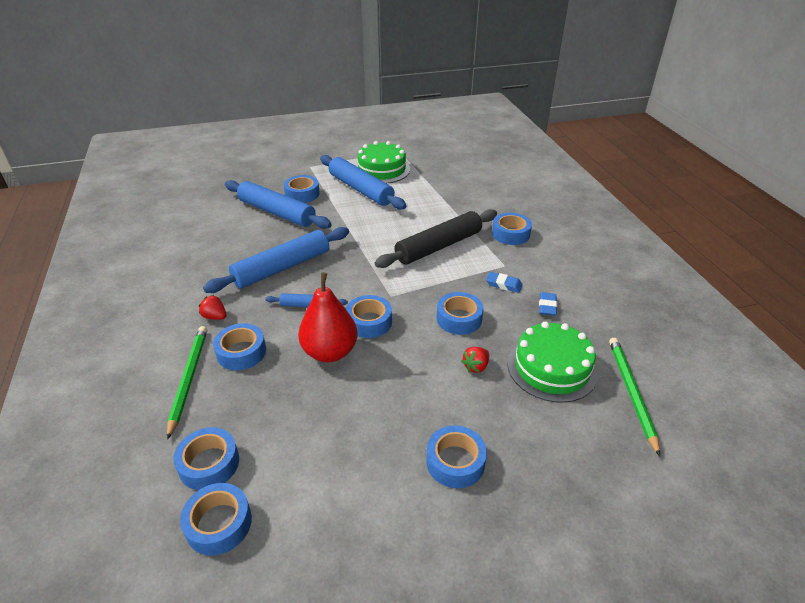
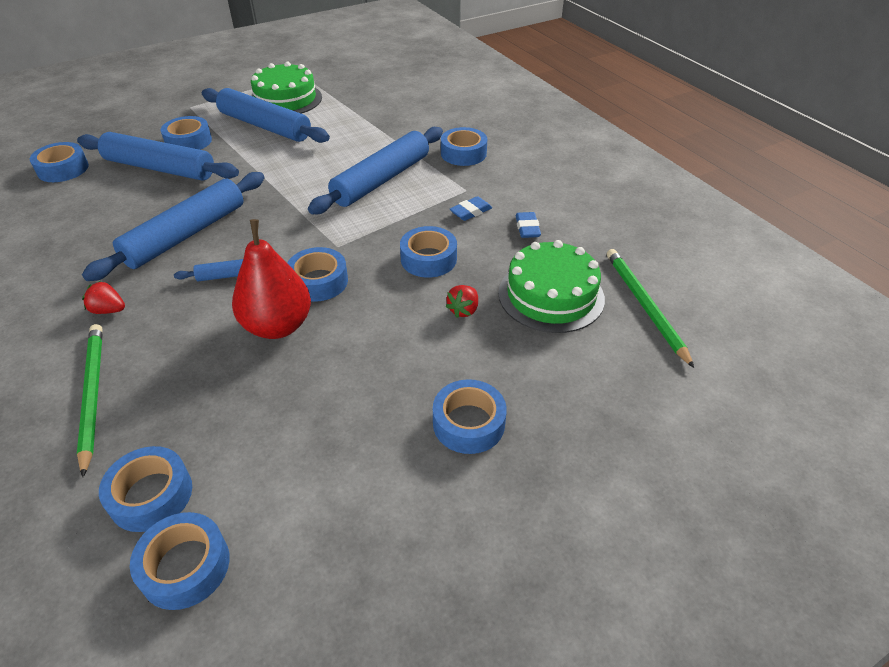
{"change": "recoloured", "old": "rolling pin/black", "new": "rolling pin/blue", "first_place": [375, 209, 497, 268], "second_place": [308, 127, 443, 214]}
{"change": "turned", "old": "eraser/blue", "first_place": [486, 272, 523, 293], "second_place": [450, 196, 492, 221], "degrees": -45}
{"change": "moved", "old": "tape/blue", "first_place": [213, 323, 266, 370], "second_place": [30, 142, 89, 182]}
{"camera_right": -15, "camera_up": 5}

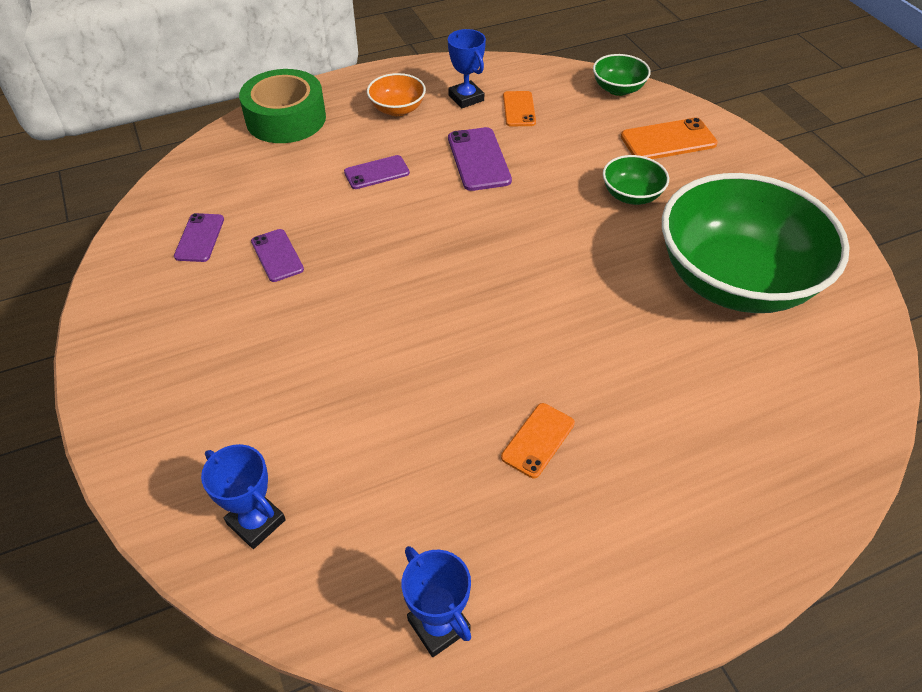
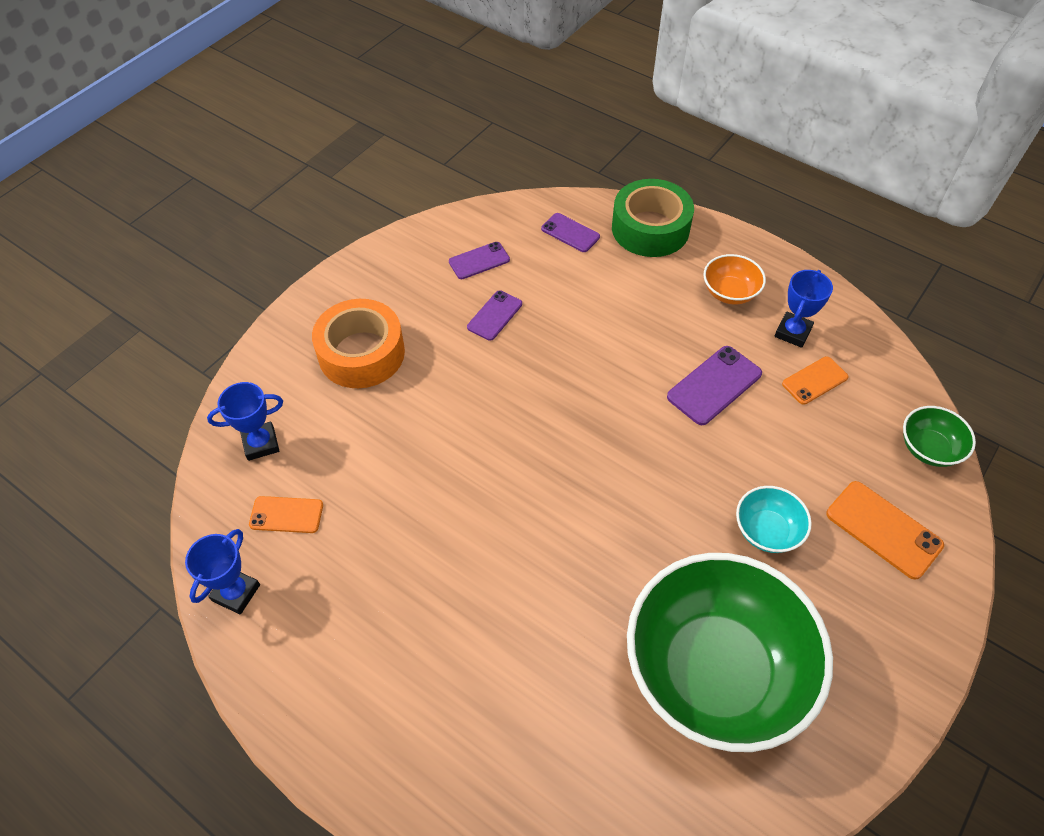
{"change": "moved", "old": "phone/purple", "first_place": [344, 155, 410, 189], "second_place": [541, 213, 600, 252]}
{"change": "recoloured", "old": "bowl/green", "new": "bowl/turquoise", "first_place": [603, 155, 669, 205], "second_place": [736, 486, 812, 553]}
{"change": "moved", "old": "phone/orange", "first_place": [501, 403, 575, 478], "second_place": [249, 496, 323, 533]}
{"change": "turned", "old": "trophy/blue", "first_place": [201, 444, 286, 549], "second_place": [207, 382, 283, 461], "degrees": 60}
{"change": "added", "new": "tape/orange", "second_place": [312, 299, 405, 388]}
{"camera_right": 60, "camera_up": 5}

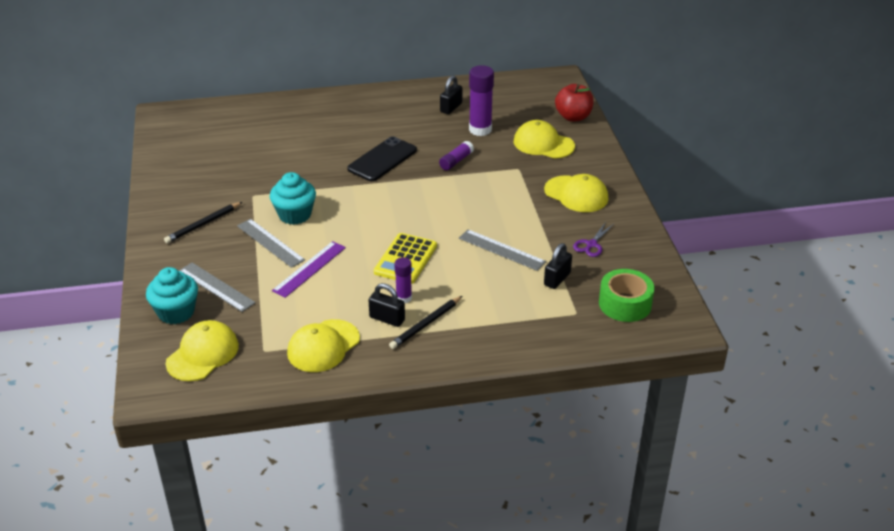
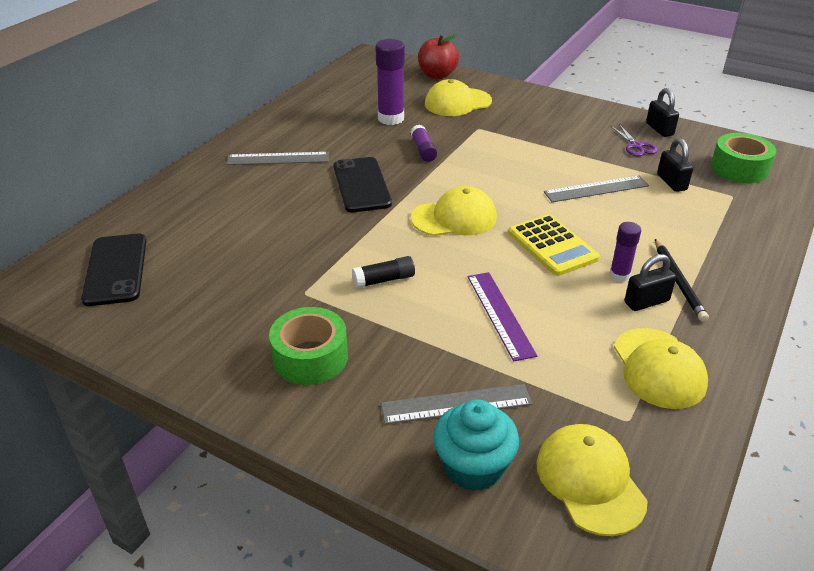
{"change": "moved", "old": "padlock/black", "first_place": [440, 76, 463, 114], "second_place": [646, 88, 679, 137]}
{"change": "replaced", "old": "cupcake/turquoise", "new": "glue stick/black", "first_place": [270, 172, 316, 225], "second_place": [352, 256, 415, 288]}
{"change": "moved", "old": "cap/yellow", "first_place": [544, 174, 608, 212], "second_place": [411, 186, 497, 236]}
{"change": "replaced", "old": "pencil/black", "new": "tape/green", "first_place": [164, 202, 242, 243], "second_place": [269, 307, 348, 385]}
{"change": "moved", "old": "ruler/grey", "first_place": [237, 219, 305, 268], "second_place": [226, 152, 329, 165]}
{"change": "added", "new": "phone/black", "second_place": [81, 234, 146, 306]}
{"camera_right": -50, "camera_up": 0}

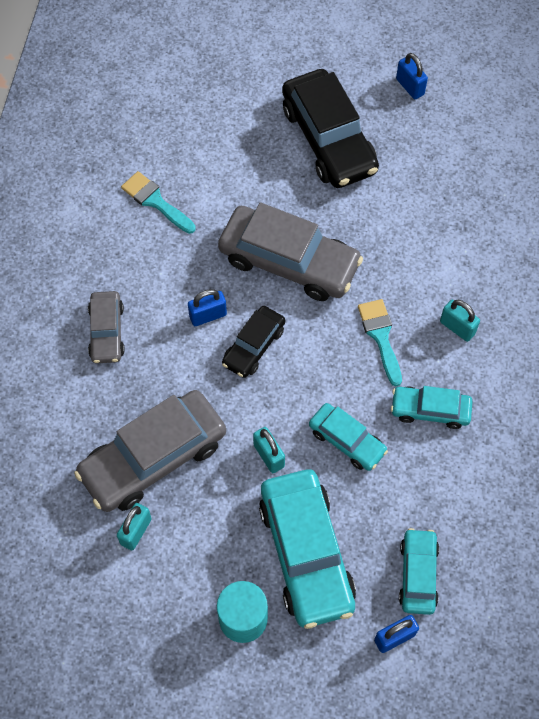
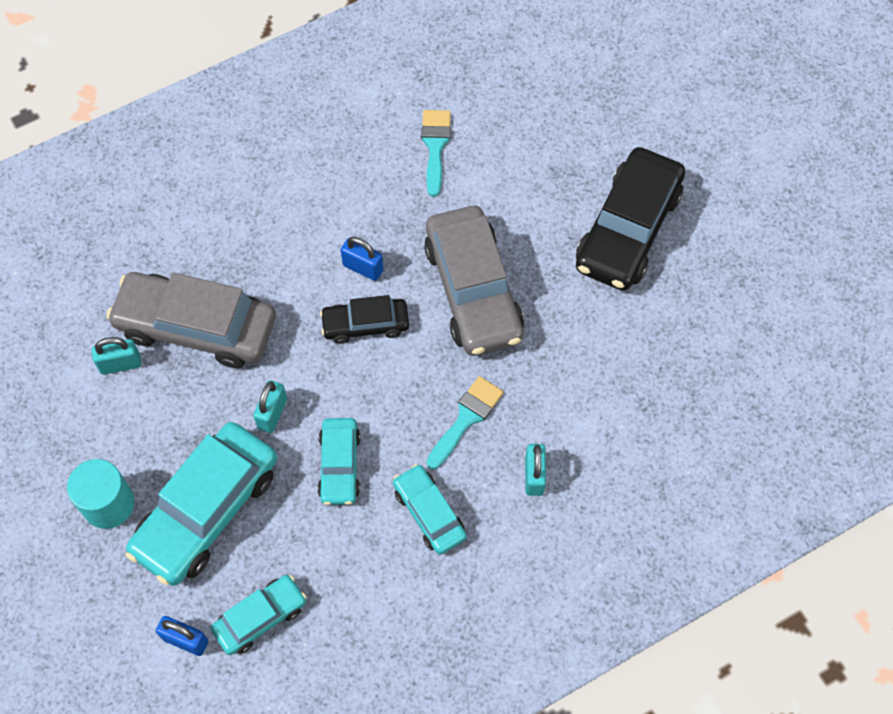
{"change": "removed", "old": "padlock/blue", "first_place": [396, 53, 428, 99]}
{"change": "removed", "old": "car/grey", "first_place": [88, 291, 125, 364]}
{"camera_right": 50, "camera_up": 0}

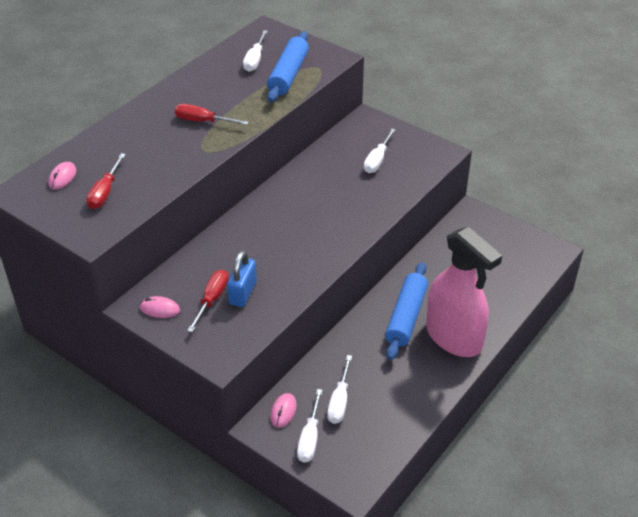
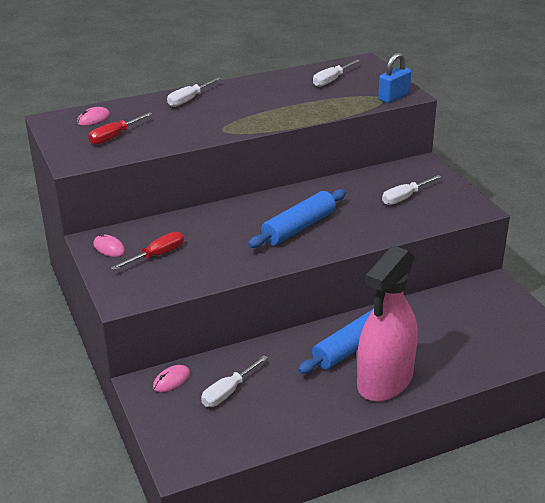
{"change": "moved", "old": "rolling pin/blue", "first_place": [267, 32, 309, 102], "second_place": [248, 189, 346, 248]}
{"change": "removed", "old": "screwdriver/red", "first_place": [175, 104, 248, 125]}
{"change": "turned", "old": "spray bottle/pink", "first_place": [426, 227, 502, 357], "second_place": [357, 245, 418, 401], "degrees": 45}
{"change": "moved", "old": "padlock/blue", "first_place": [227, 250, 257, 307], "second_place": [378, 53, 412, 103]}
{"change": "moved", "old": "screwdriver/white", "first_place": [297, 389, 323, 463], "second_place": [167, 77, 221, 107]}
{"camera_right": 30, "camera_up": -10}

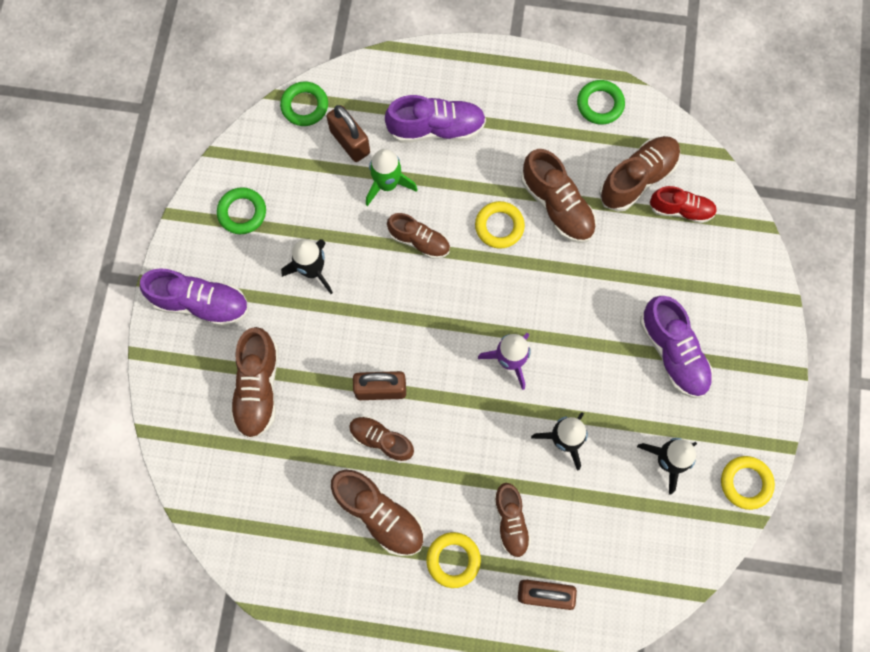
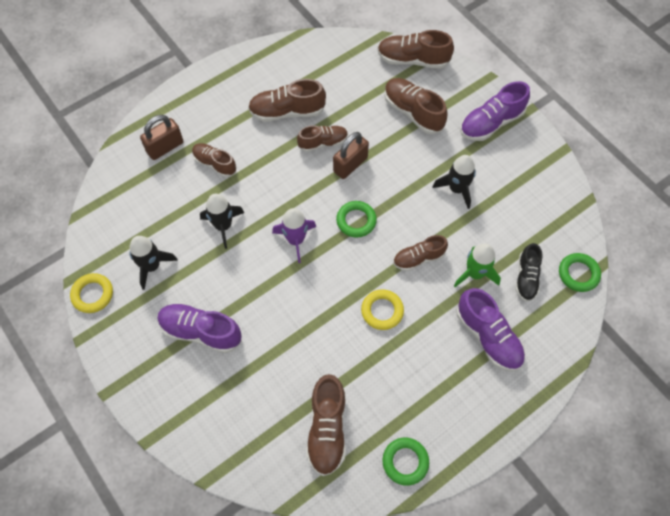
{"change": "turned", "old": "shoe/purple", "first_place": [385, 95, 486, 143], "second_place": [456, 288, 525, 372], "degrees": -75}
{"change": "replaced", "old": "padlock/brown", "new": "shoe/black", "first_place": [326, 105, 370, 162], "second_place": [515, 243, 543, 302]}
{"change": "moved", "old": "shoe/brown", "first_place": [521, 149, 596, 243], "second_place": [377, 30, 454, 69]}
{"change": "removed", "old": "shoe/red", "first_place": [649, 186, 717, 223]}
{"change": "moved", "old": "ring/green", "first_place": [217, 187, 266, 234], "second_place": [336, 201, 377, 238]}
{"change": "removed", "old": "ring/yellow", "first_place": [426, 532, 481, 588]}
{"camera_right": 135, "camera_up": -10}

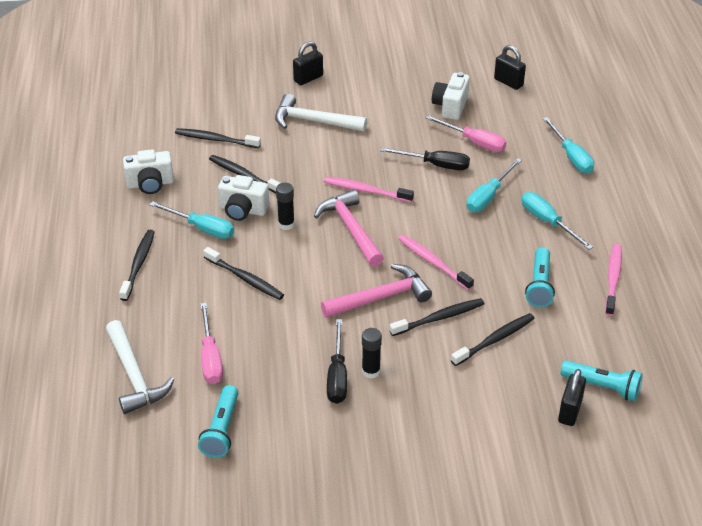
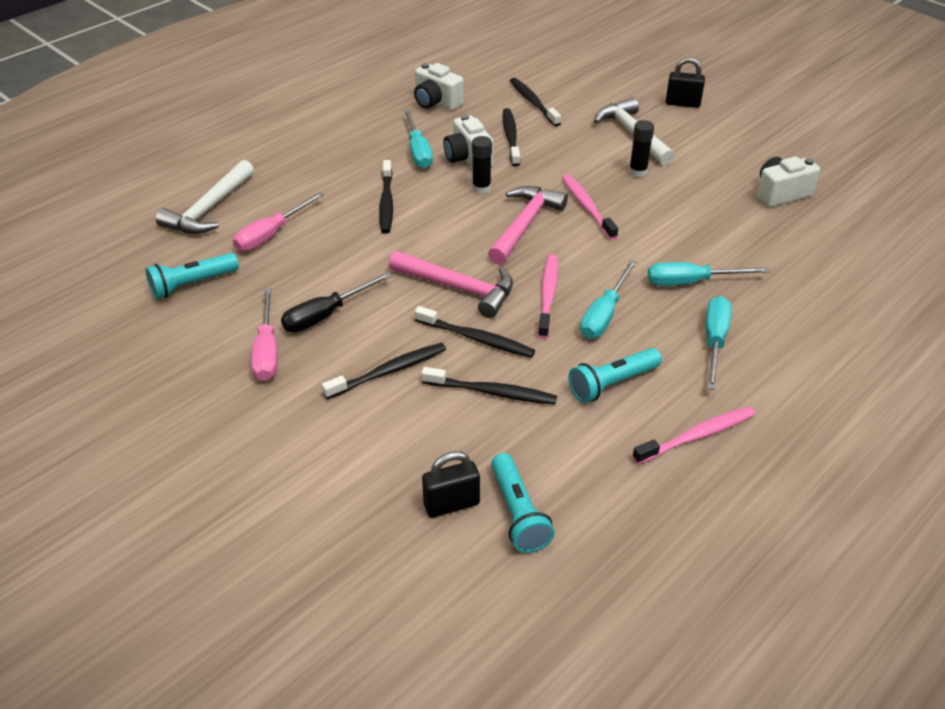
{"change": "removed", "old": "padlock/black", "first_place": [494, 45, 526, 90]}
{"change": "moved", "old": "screwdriver/pink", "first_place": [426, 115, 506, 152], "second_place": [251, 288, 278, 381]}
{"change": "moved", "old": "screwdriver/turquoise", "first_place": [543, 117, 594, 173], "second_place": [580, 260, 637, 338]}
{"change": "removed", "old": "screwdriver/black", "first_place": [380, 147, 470, 170]}
{"change": "moved", "old": "toothbrush/black", "first_place": [119, 230, 155, 301], "second_place": [322, 343, 446, 399]}
{"change": "moved", "old": "glue stick/black", "first_place": [362, 328, 382, 379], "second_place": [629, 120, 654, 177]}
{"camera_right": 50, "camera_up": 0}

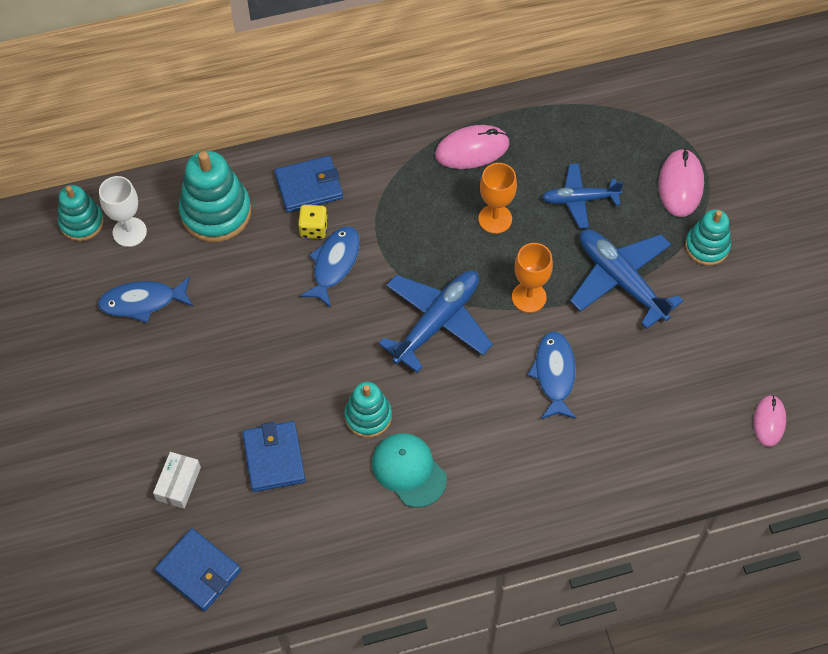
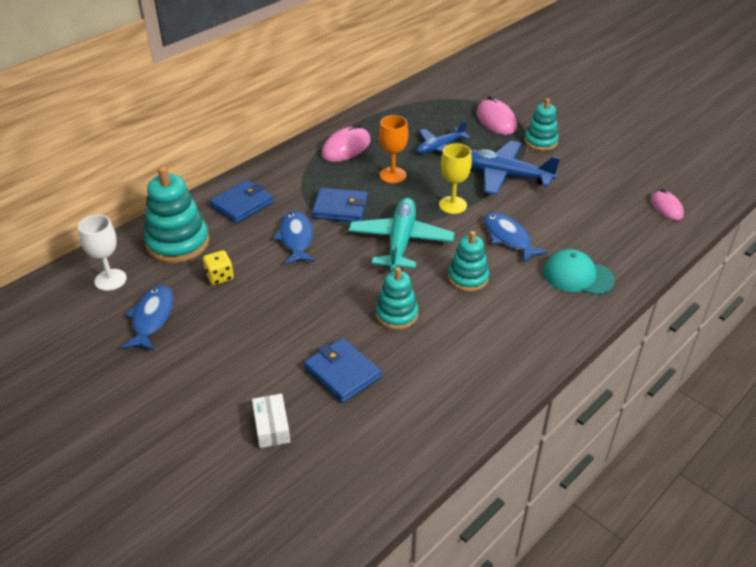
{"change": "moved", "old": "stacking toy/turquoise", "first_place": [58, 185, 104, 241], "second_place": [448, 231, 489, 292]}
{"change": "moved", "old": "dice/yellow", "first_place": [298, 205, 328, 239], "second_place": [203, 250, 234, 285]}
{"change": "recoloured", "old": "goblet/orange", "new": "goblet/yellow", "first_place": [512, 243, 553, 313], "second_place": [439, 143, 472, 214]}
{"change": "recoloured", "old": "plane/blue", "new": "plane/turquoise", "first_place": [378, 271, 493, 373], "second_place": [349, 198, 455, 271]}
{"change": "turned", "old": "fish/blue", "first_place": [98, 276, 193, 323], "second_place": [121, 285, 173, 351], "degrees": 135}
{"change": "moved", "old": "cap/turquoise", "first_place": [372, 433, 447, 508], "second_place": [543, 249, 615, 295]}
{"change": "moved", "old": "wallet/blue", "first_place": [155, 528, 241, 611], "second_place": [312, 188, 368, 222]}
{"camera_right": -30, "camera_up": -20}

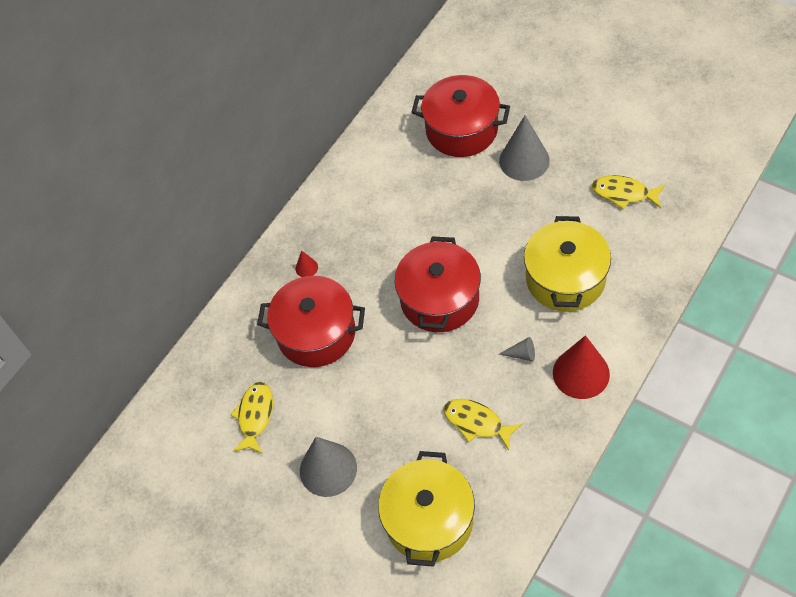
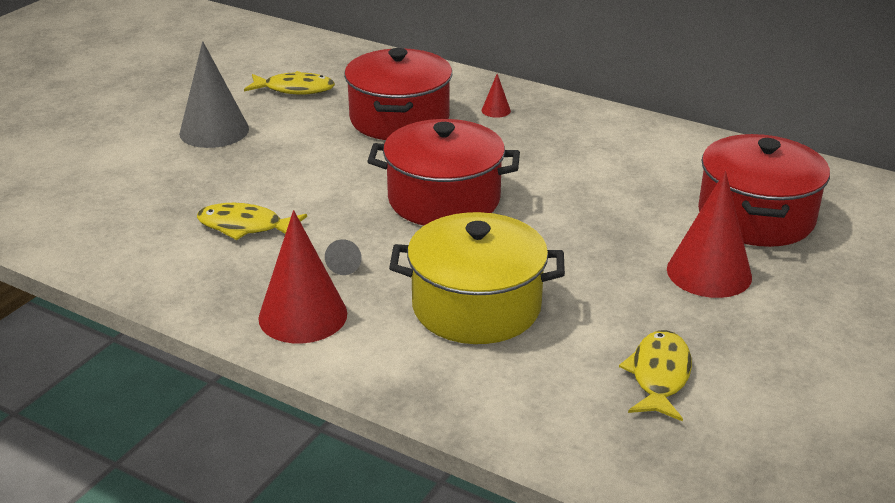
{"change": "recoloured", "old": "cone/grey", "new": "cone/red", "first_place": [499, 115, 550, 181], "second_place": [667, 171, 752, 298]}
{"change": "turned", "old": "fish/yellow", "first_place": [443, 399, 522, 450], "second_place": [197, 203, 307, 240], "degrees": -105}
{"change": "removed", "old": "pot/yellow", "first_place": [378, 451, 475, 567]}
{"camera_right": 80, "camera_up": -25}

